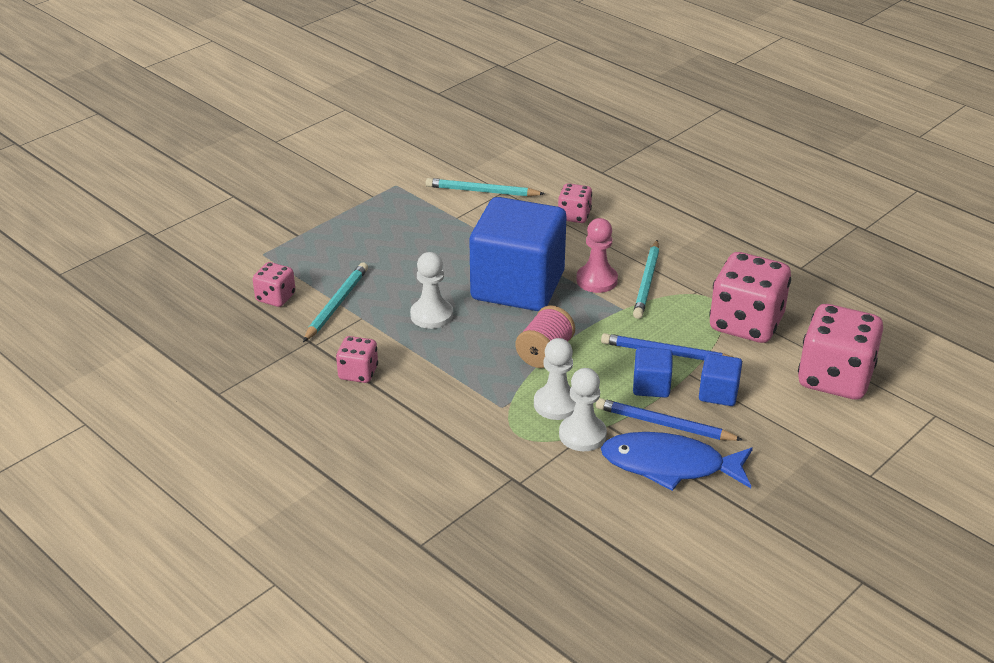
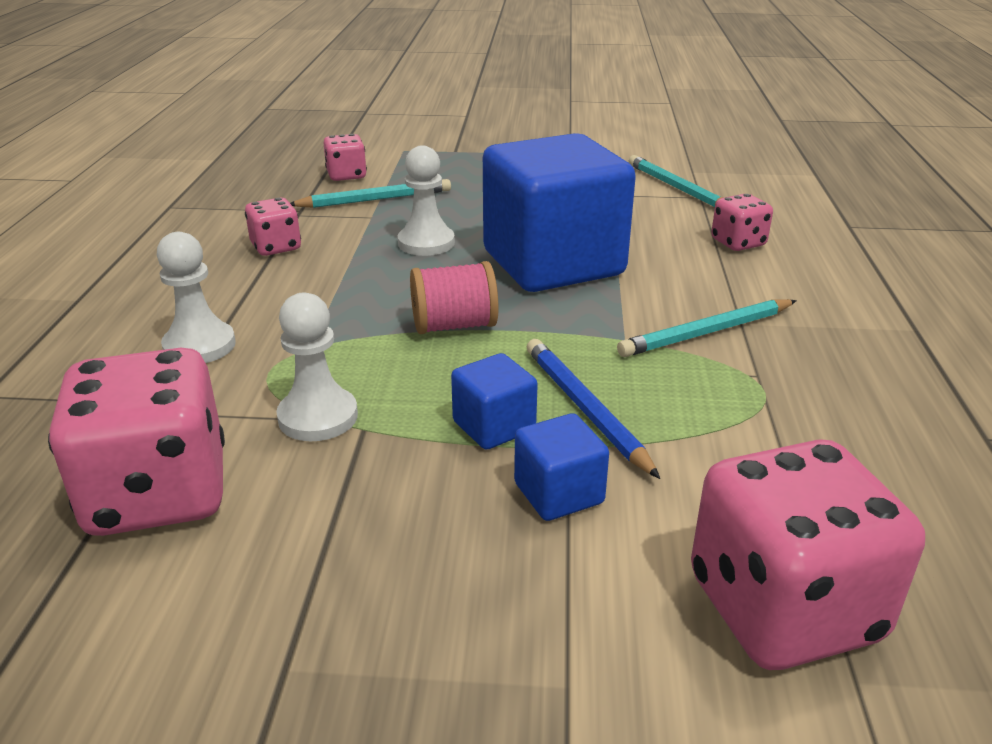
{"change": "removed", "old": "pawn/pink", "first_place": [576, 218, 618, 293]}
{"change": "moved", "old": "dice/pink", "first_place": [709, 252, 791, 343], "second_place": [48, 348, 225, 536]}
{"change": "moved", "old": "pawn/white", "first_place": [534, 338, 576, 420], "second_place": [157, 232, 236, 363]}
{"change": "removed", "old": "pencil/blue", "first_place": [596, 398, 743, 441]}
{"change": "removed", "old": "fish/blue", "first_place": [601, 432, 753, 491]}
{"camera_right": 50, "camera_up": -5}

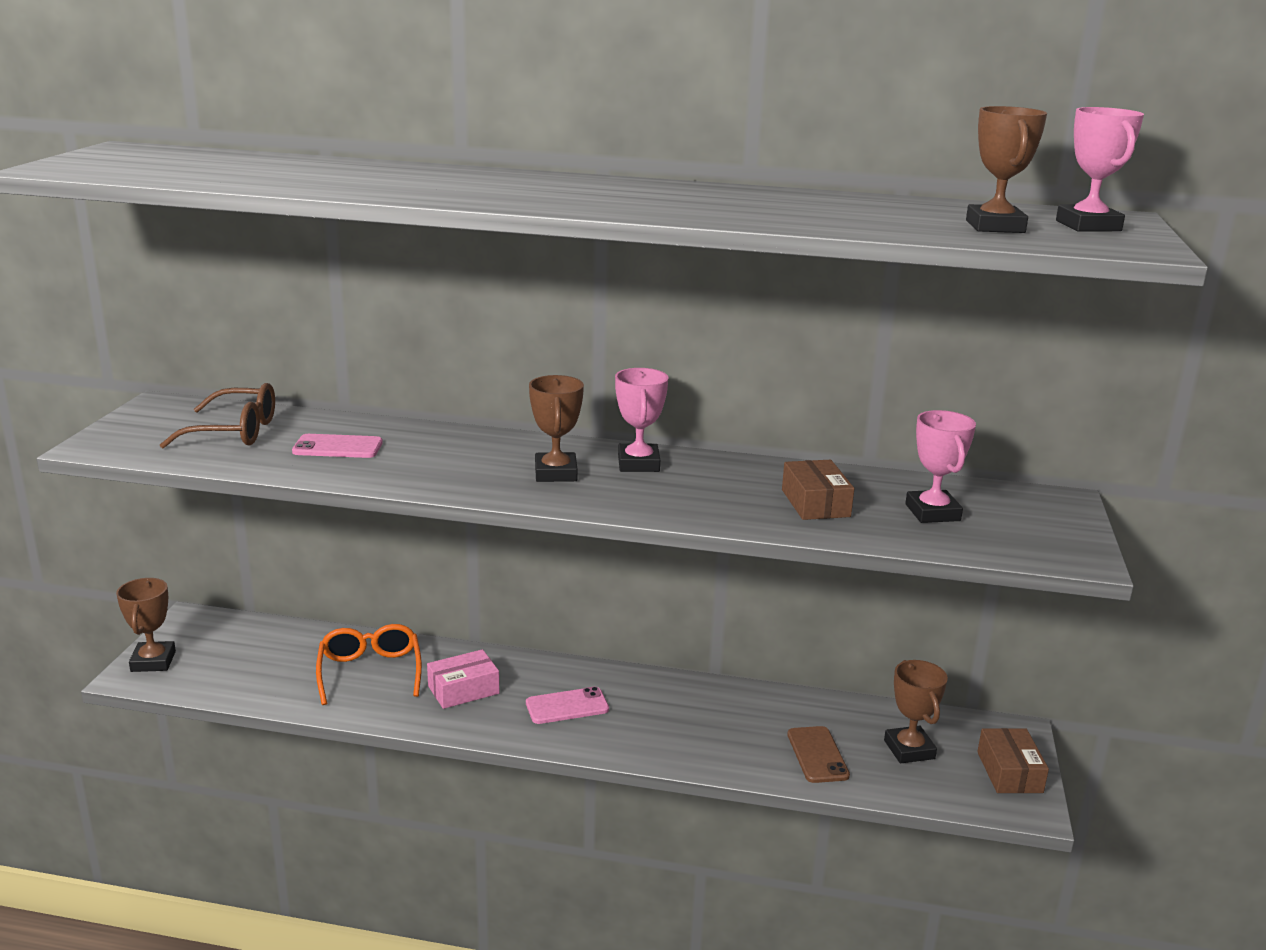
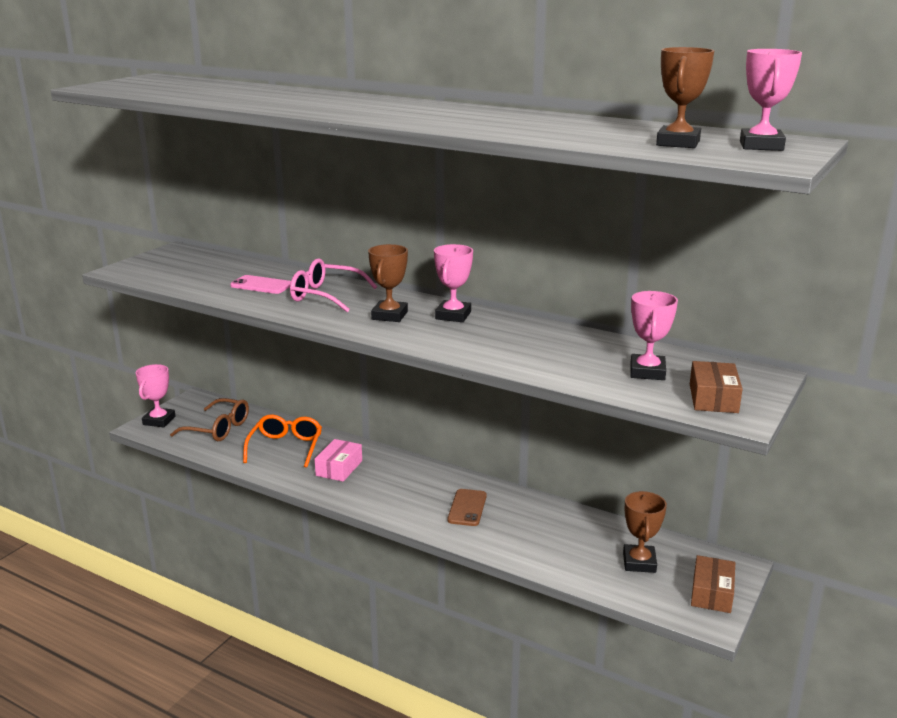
{"change": "moved", "old": "glasses/brown", "first_place": [160, 383, 275, 448], "second_place": [170, 398, 249, 441]}
{"change": "moved", "old": "box/brown", "first_place": [782, 460, 854, 520], "second_place": [690, 361, 743, 413]}
{"change": "recoloured", "old": "trophy/brown", "new": "trophy/pink", "first_place": [116, 578, 176, 672], "second_place": [135, 364, 175, 427]}
{"change": "turned", "old": "box/pink", "first_place": [427, 649, 499, 709], "second_place": [315, 439, 362, 482], "degrees": -60}
{"change": "removed", "old": "phone/pink", "first_place": [526, 687, 609, 724]}
{"change": "moved", "old": "phone/brown", "first_place": [787, 726, 850, 783], "second_place": [448, 489, 487, 526]}
{"change": "added", "new": "glasses/pink", "second_place": [290, 258, 377, 312]}
{"camera_right": 20, "camera_up": 0}

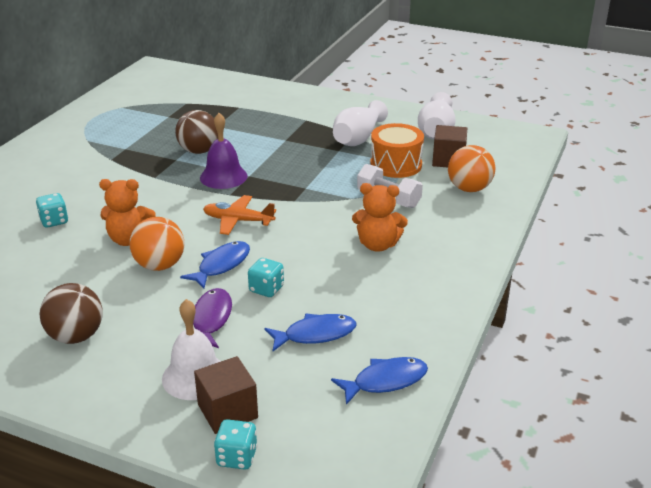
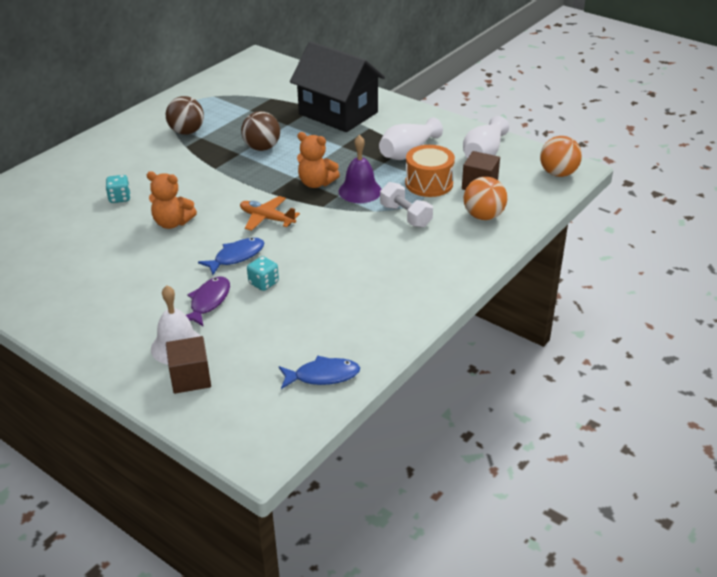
{"change": "moved", "old": "bell/purple", "first_place": [200, 113, 248, 189], "second_place": [339, 135, 381, 203]}
{"change": "moved", "old": "teddy bear/orange", "first_place": [352, 183, 408, 251], "second_place": [297, 132, 340, 188]}
{"change": "moved", "old": "ball/orange", "first_place": [130, 217, 184, 271], "second_place": [540, 136, 582, 177]}
{"change": "moved", "old": "ball/brown", "first_place": [40, 283, 103, 344], "second_place": [166, 96, 204, 135]}
{"change": "removed", "old": "fish/blue", "first_place": [264, 313, 357, 351]}
{"change": "removed", "old": "dice/turquoise", "first_place": [214, 419, 258, 470]}
{"change": "added", "new": "house/black", "second_place": [290, 41, 385, 132]}
{"camera_right": 15, "camera_up": 5}

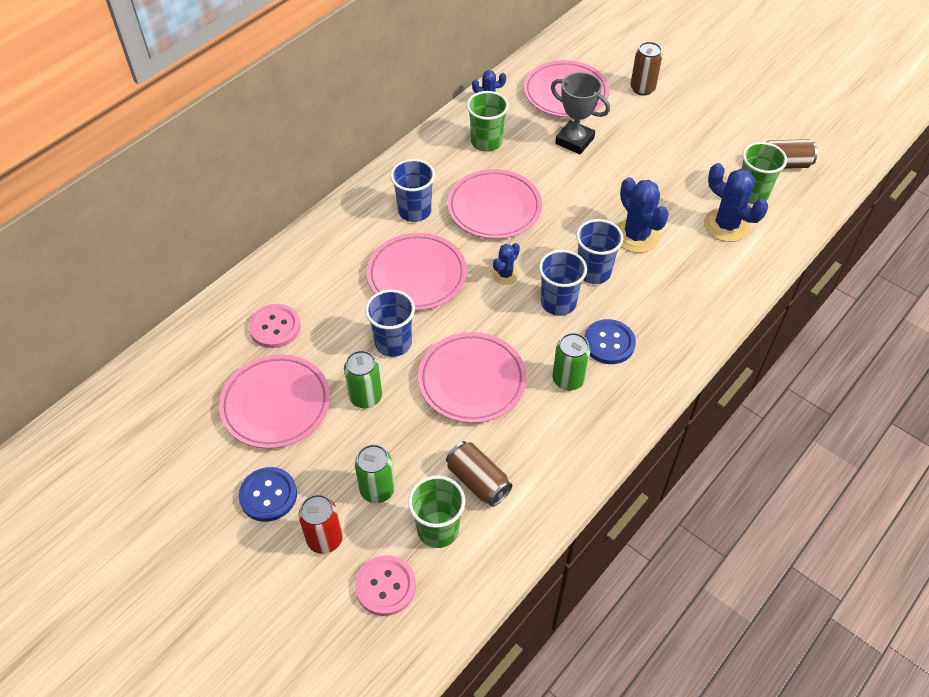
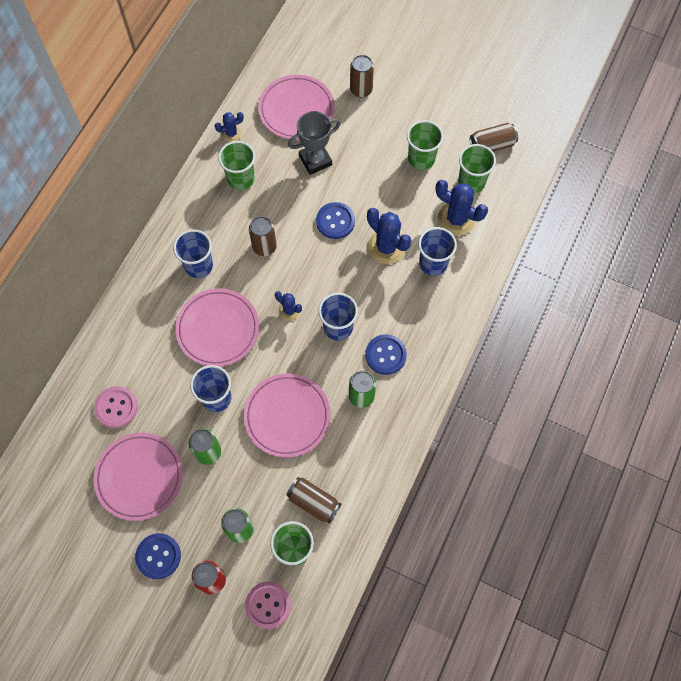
{"change": "turned", "old": "trophy/grey", "first_place": [551, 72, 610, 154], "second_place": [288, 111, 341, 175], "degrees": -45}
{"change": "replaced", "old": "plate/pink", "new": "can/brown", "first_place": [447, 169, 542, 239], "second_place": [249, 216, 277, 256]}
{"change": "moved", "old": "cup/blue", "first_place": [576, 219, 624, 284], "second_place": [418, 227, 457, 276]}
{"change": "turned", "old": "cactus/blue", "first_place": [492, 243, 520, 285], "second_place": [275, 291, 302, 321], "degrees": -75}
{"change": "added", "new": "cup/green", "second_place": [407, 120, 443, 170]}
{"change": "added", "new": "button/blue", "second_place": [316, 202, 355, 239]}
{"camera_right": -15, "camera_up": 15}

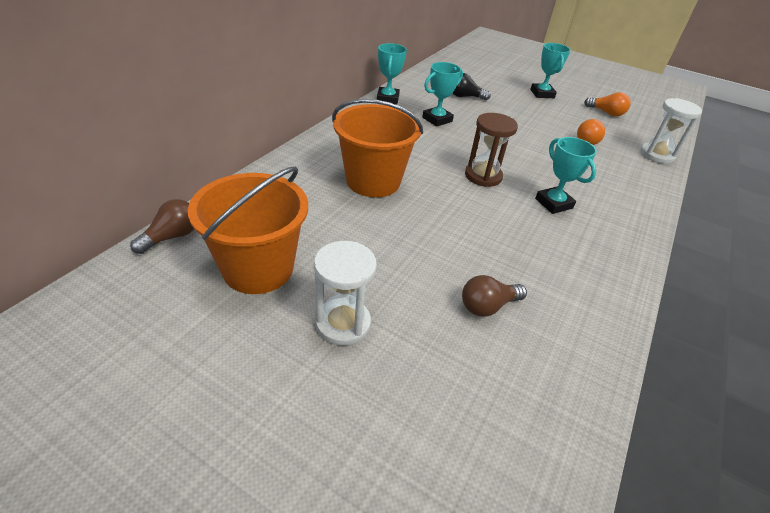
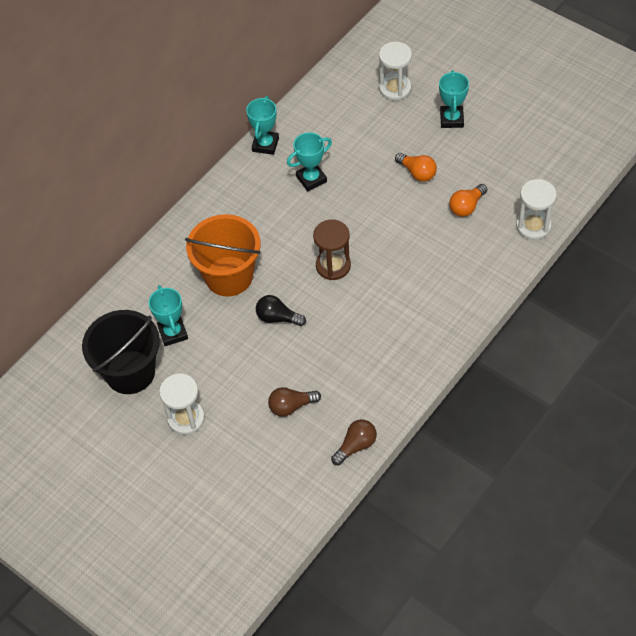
{"change": "moved", "old": "light bulb/black", "first_place": [453, 73, 491, 100], "second_place": [256, 295, 306, 326]}
{"change": "moved", "old": "light bulb/orange", "first_place": [584, 92, 631, 116], "second_place": [395, 153, 437, 182]}
{"change": "moved", "old": "trophy/turquoise", "first_place": [535, 137, 597, 214], "second_place": [149, 285, 188, 346]}
{"change": "recoloured", "old": "bucket/orange", "new": "bucket/black", "first_place": [188, 167, 308, 294], "second_place": [82, 310, 160, 394]}
{"change": "moved", "old": "light bulb/brown", "first_place": [130, 199, 194, 254], "second_place": [331, 419, 377, 465]}
{"change": "added", "new": "hourglass/white", "second_place": [379, 42, 412, 101]}
{"camera_right": 15, "camera_up": 15}

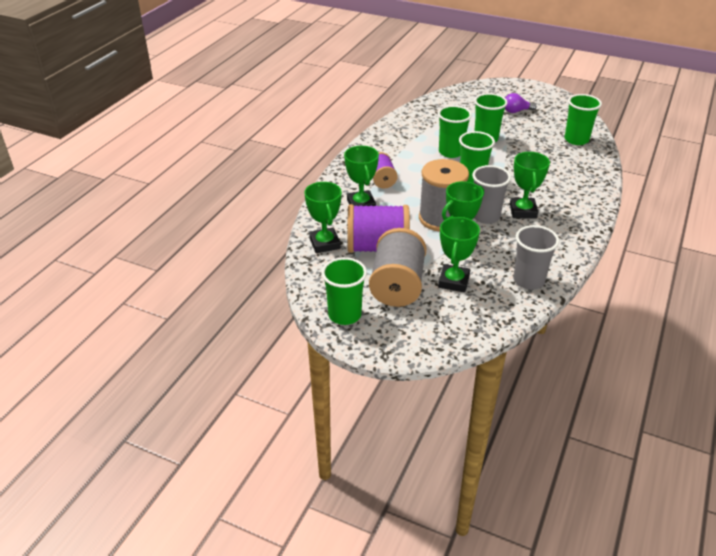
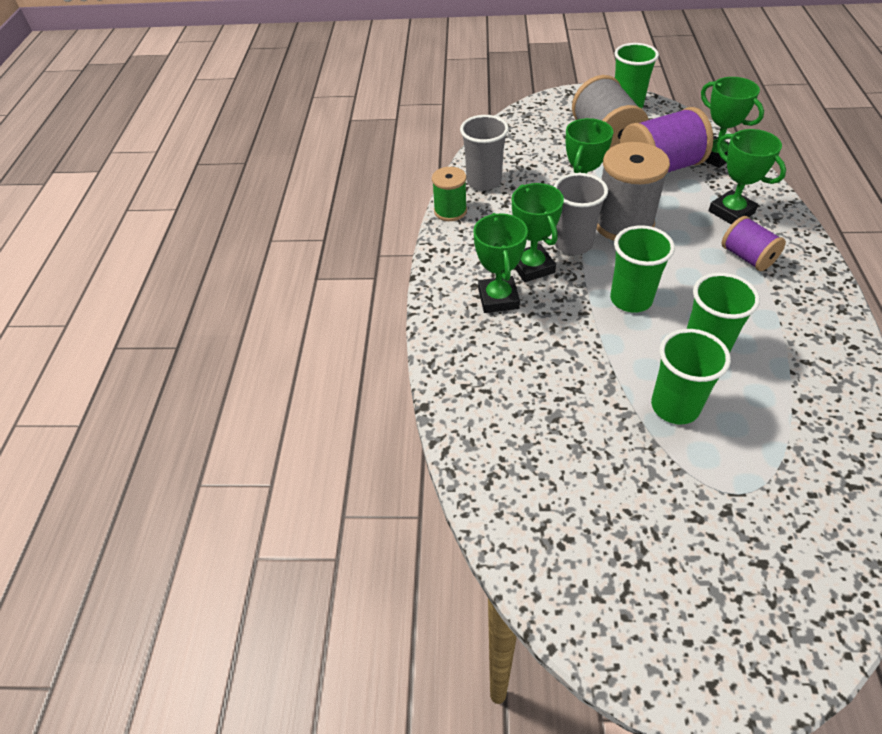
{"change": "removed", "old": "light bulb/purple", "first_place": [505, 93, 537, 113]}
{"change": "removed", "old": "cup/green", "first_place": [565, 94, 602, 145]}
{"change": "moved", "old": "trophy/green", "first_place": [438, 217, 480, 292], "second_place": [473, 213, 528, 313]}
{"change": "added", "new": "spool/green", "second_place": [432, 167, 467, 221]}
{"camera_right": 160, "camera_up": 10}

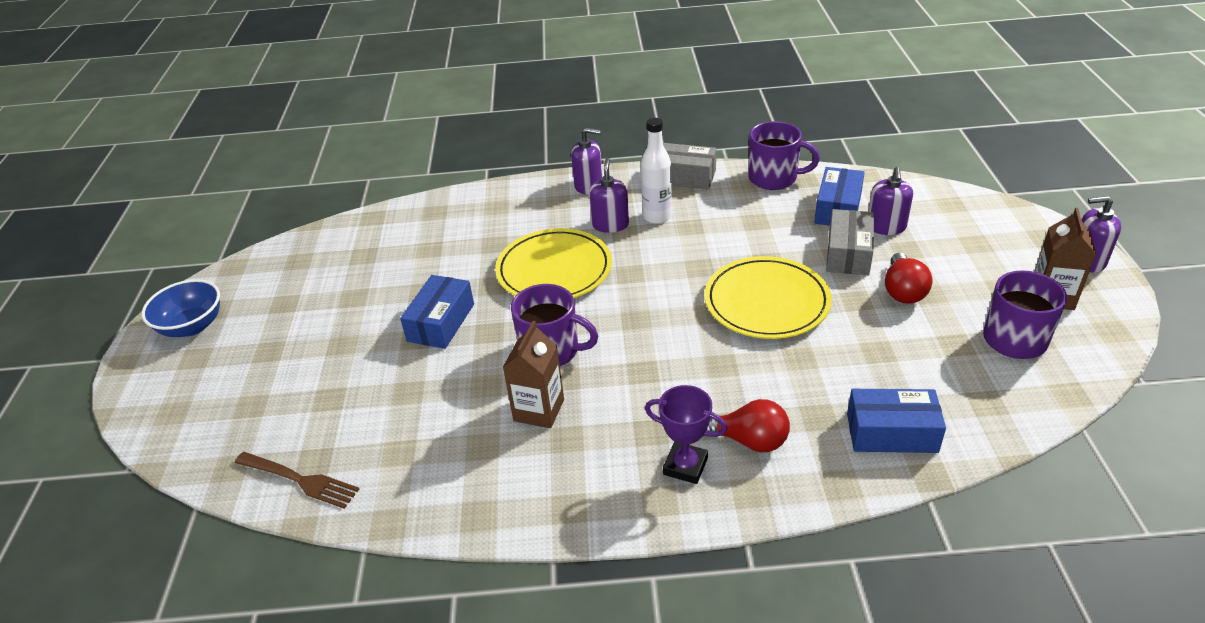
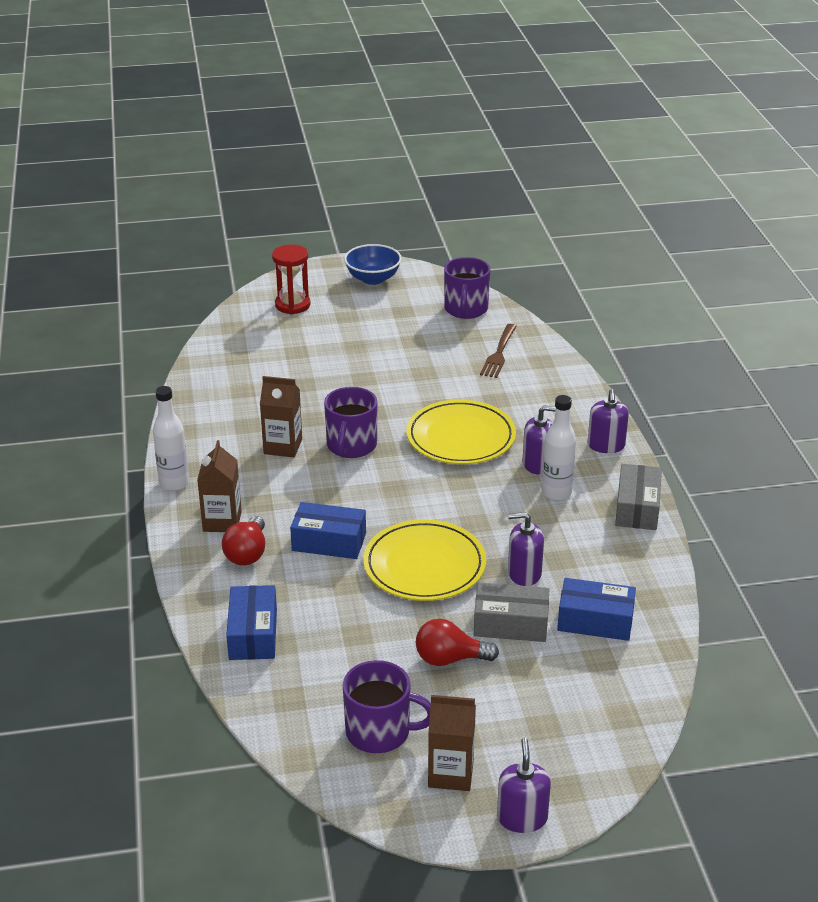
{"change": "moved", "old": "mug/purple", "first_place": [748, 121, 820, 190], "second_place": [444, 257, 490, 319]}
{"change": "moved", "old": "soap dispenser/purple", "first_place": [868, 167, 913, 235], "second_place": [508, 512, 544, 586]}
{"change": "moved", "old": "box/blue", "first_place": [400, 275, 474, 349], "second_place": [290, 502, 366, 559]}
{"change": "replaced", "old": "trophy/purple", "new": "carton/brown", "first_place": [645, 385, 727, 484], "second_place": [197, 440, 242, 532]}
{"change": "moved", "old": "fork/brown", "first_place": [235, 452, 359, 509], "second_place": [480, 324, 517, 378]}
{"change": "added", "new": "hourglass/red", "second_place": [272, 244, 311, 314]}
{"change": "added", "new": "bottle/white", "second_place": [153, 386, 189, 491]}
{"camera_right": 80, "camera_up": -5}

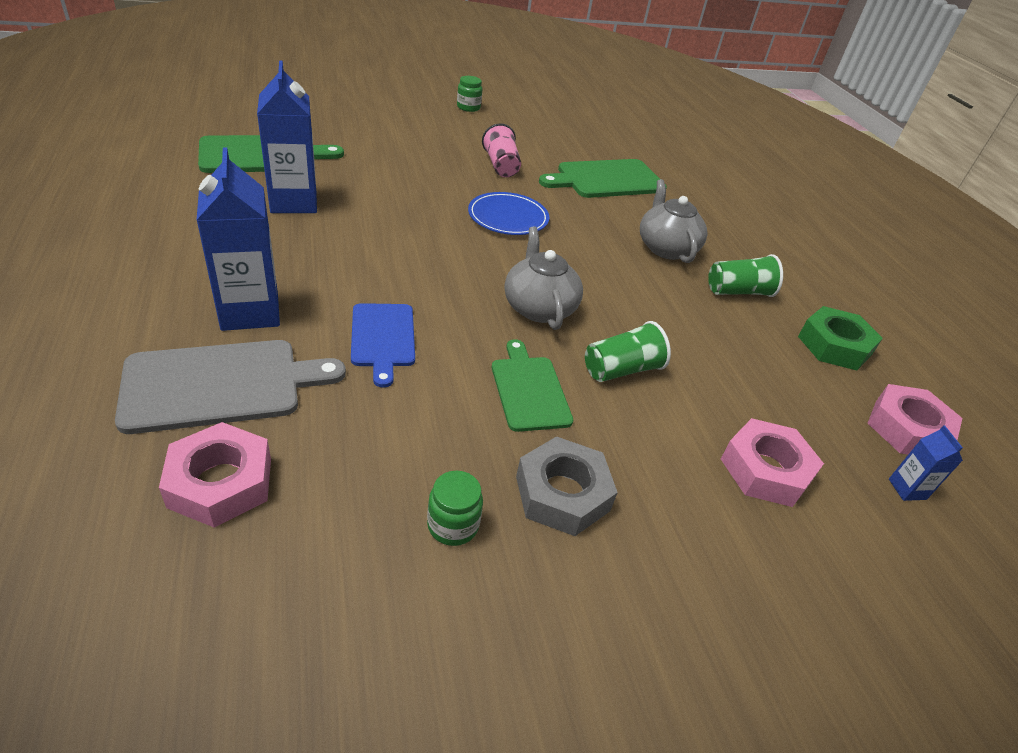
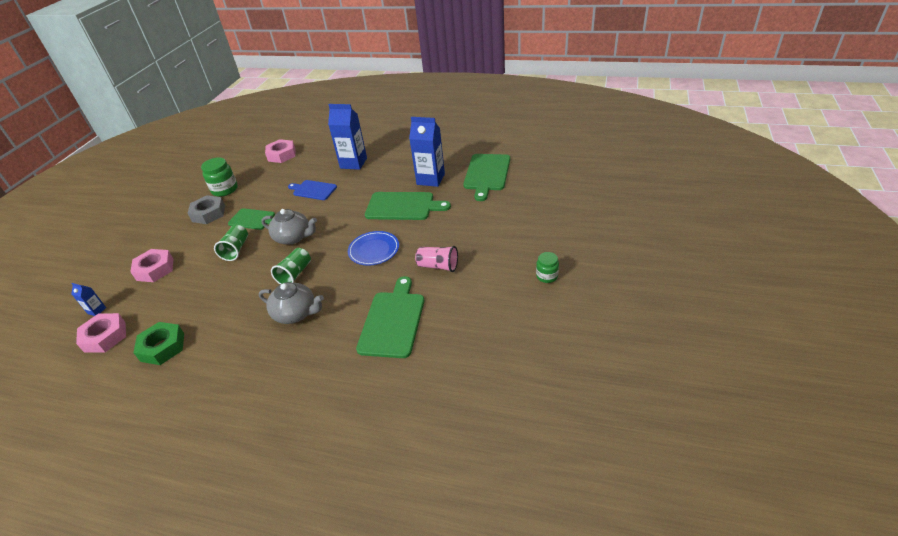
{"change": "moved", "old": "cup/green", "first_place": [708, 254, 783, 297], "second_place": [271, 248, 311, 284]}
{"change": "removed", "old": "cutting board/grey", "first_place": [115, 340, 346, 434]}
{"change": "resized", "old": "jar/green", "first_place": [427, 471, 483, 546], "second_place": [201, 157, 238, 197], "factor": 1.63}
{"change": "added", "new": "cutting board/green", "second_place": [365, 192, 451, 220]}
{"camera_right": 130, "camera_up": 0}

